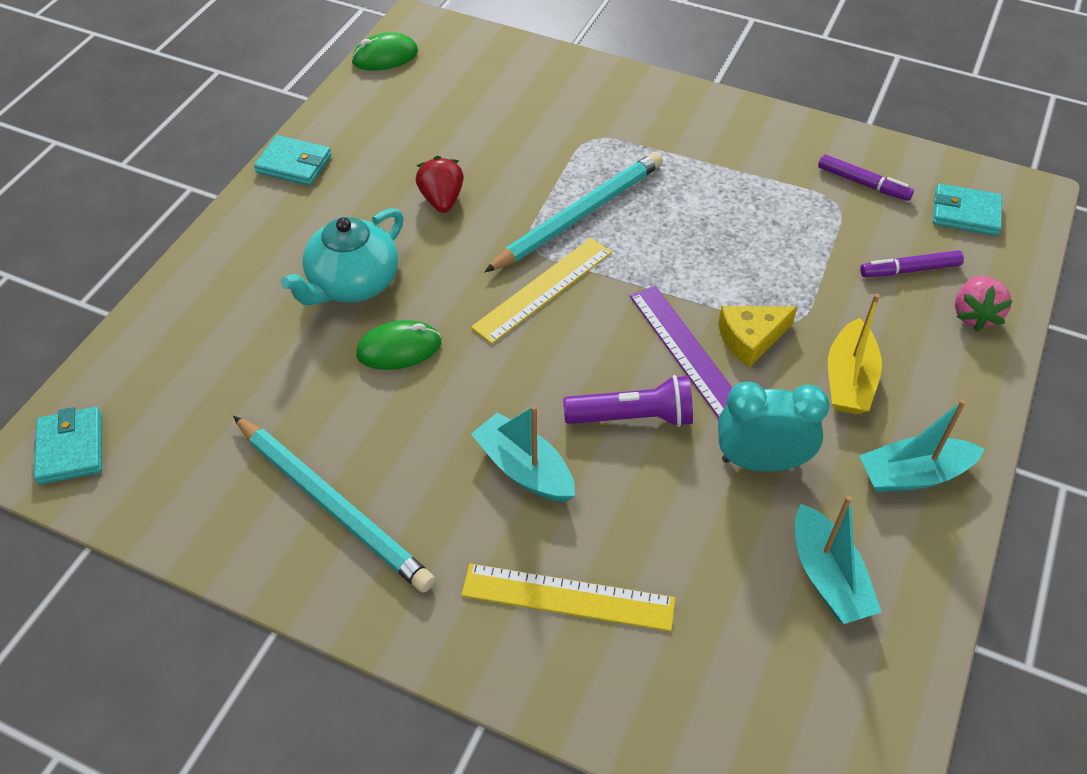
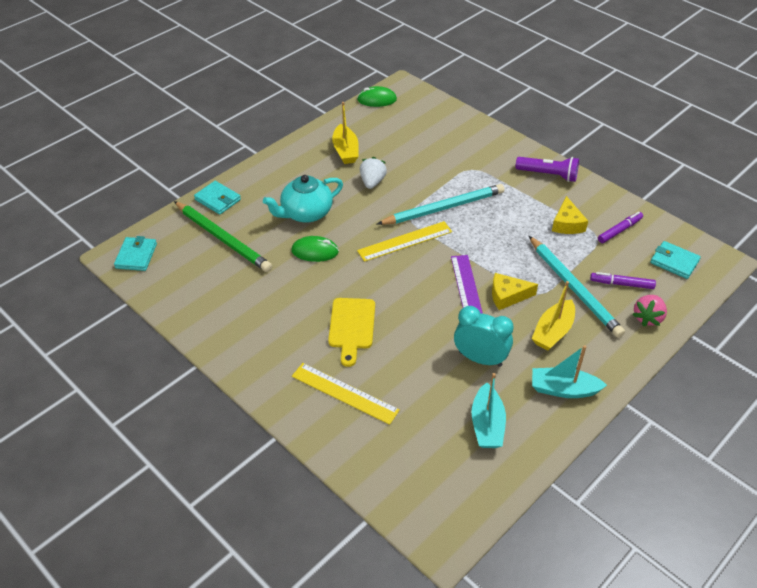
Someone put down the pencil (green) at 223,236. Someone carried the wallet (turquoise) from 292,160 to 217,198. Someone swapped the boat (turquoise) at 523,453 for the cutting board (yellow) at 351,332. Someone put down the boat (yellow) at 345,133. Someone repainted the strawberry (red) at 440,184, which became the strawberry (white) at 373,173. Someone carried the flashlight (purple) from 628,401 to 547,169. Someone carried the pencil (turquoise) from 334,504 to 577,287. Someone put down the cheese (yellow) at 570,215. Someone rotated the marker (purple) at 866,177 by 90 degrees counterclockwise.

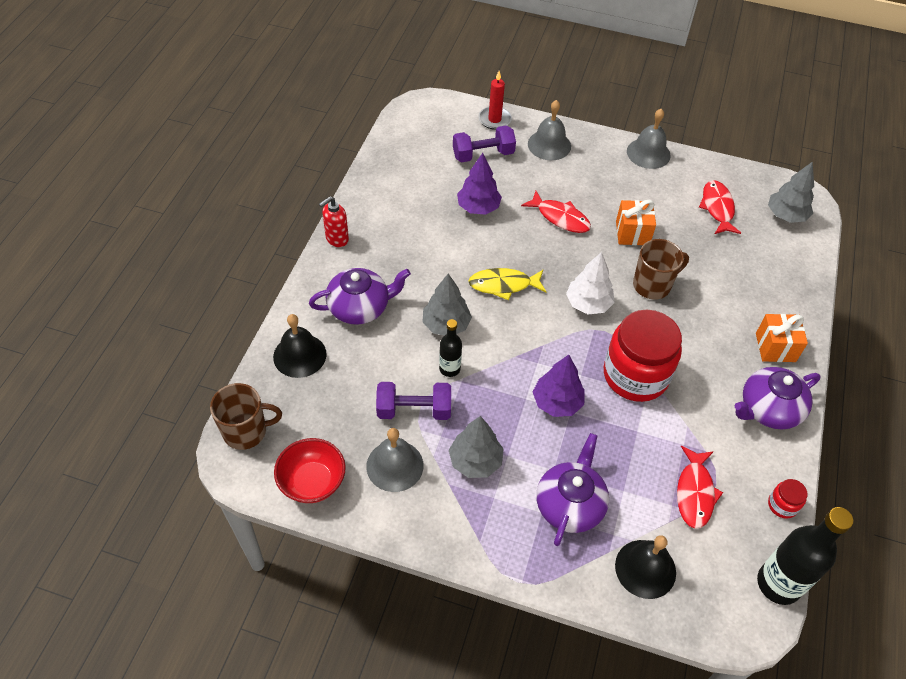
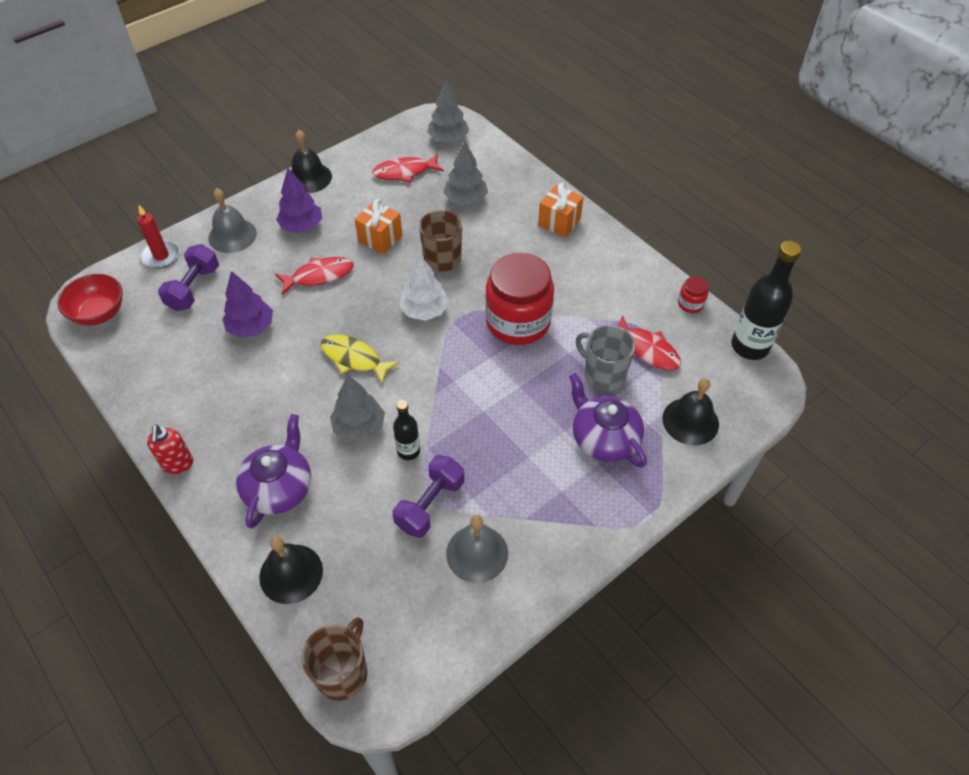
Someone carried the bowl (red) from 310,470 to 90,300. Someone carried the tree (purple) from 559,386 to 299,200. Someone repainted the bell (grey) at 649,139, which became the bell (black) at 311,161. Someone rotated the fish (yellow) at 507,284 by 90 degrees clockwise. Someone rotated the fish (red) at 720,207 by 45 degrees counterclockwise. Someone carried the tree (grey) from 476,447 to 465,172. Someone put down the mug (grey) at 605,358. Someone took away the teapot (purple) at 778,398.

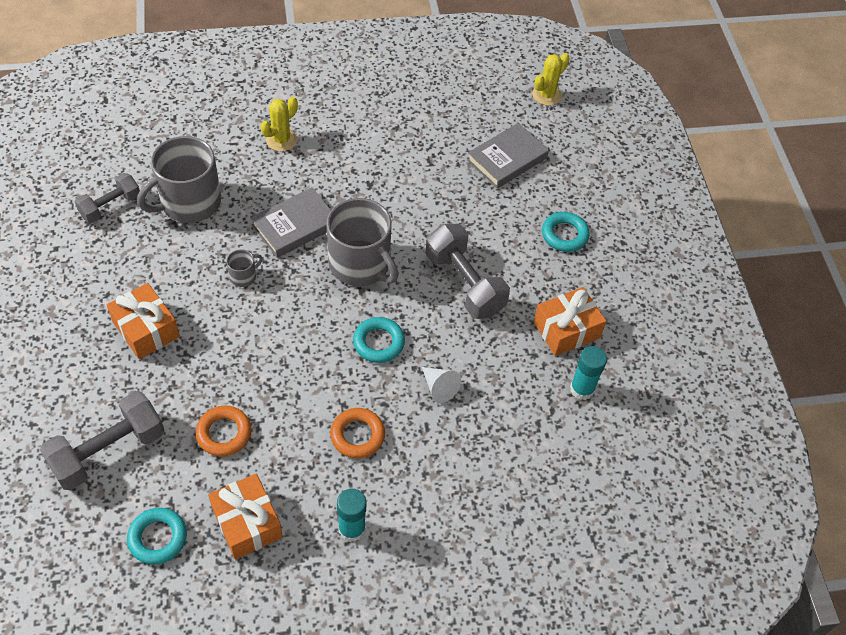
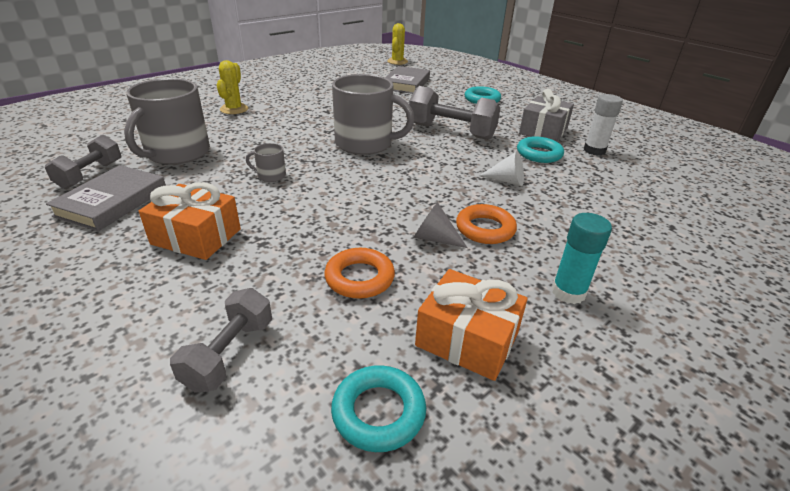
Someone carried the book (grey) from 291,222 to 106,198. Someone scaled the dumbbell (grey) at 102,440 by 0.63. Someone rotated the mug (grey) at 244,268 by 105 degrees counterclockwise. Someone put down the cone (grey) at 440,225. Someone carried the ring (turquoise) from 379,340 to 540,149. Someone repainted the gift (orange) at 569,321, which became the gift (grey) at 546,115. Someone repainted the glue stick (turquoise) at 588,373, which became the glue stick (white) at 603,125.

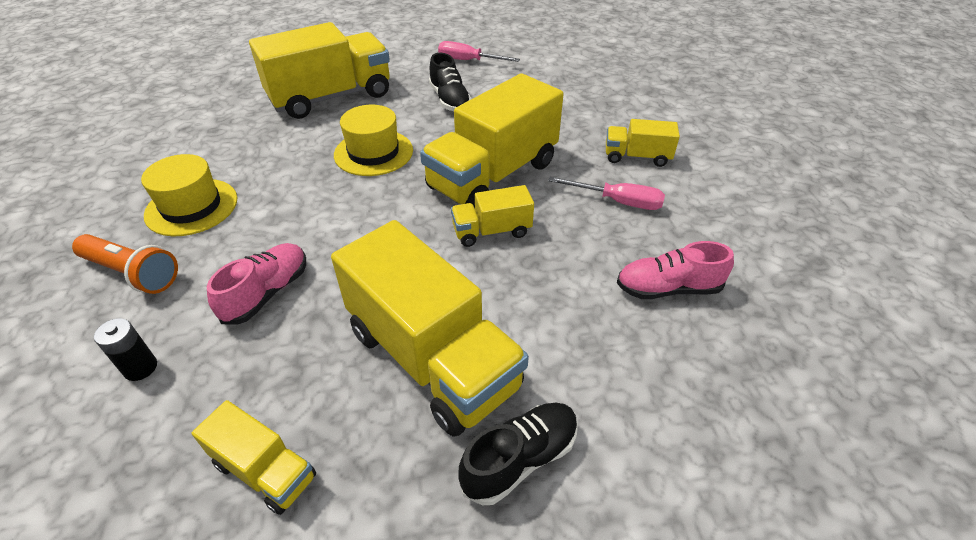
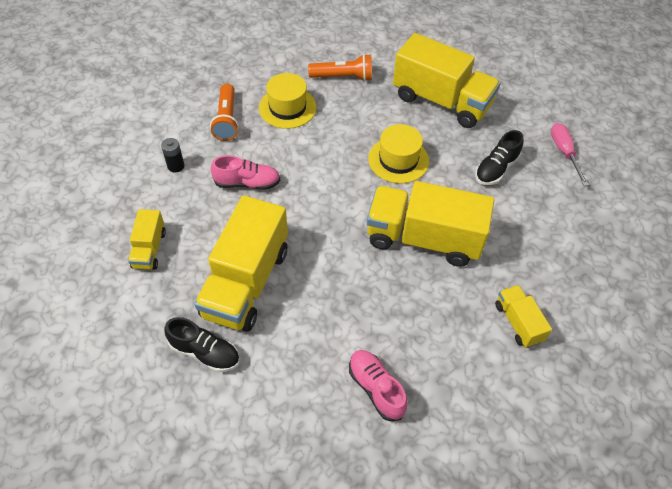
Someone put down the flashlight (orange) at 340,67. Someone took away the truck (yellow) at 492,216. Someone took away the screwdriver (pink) at 606,193.

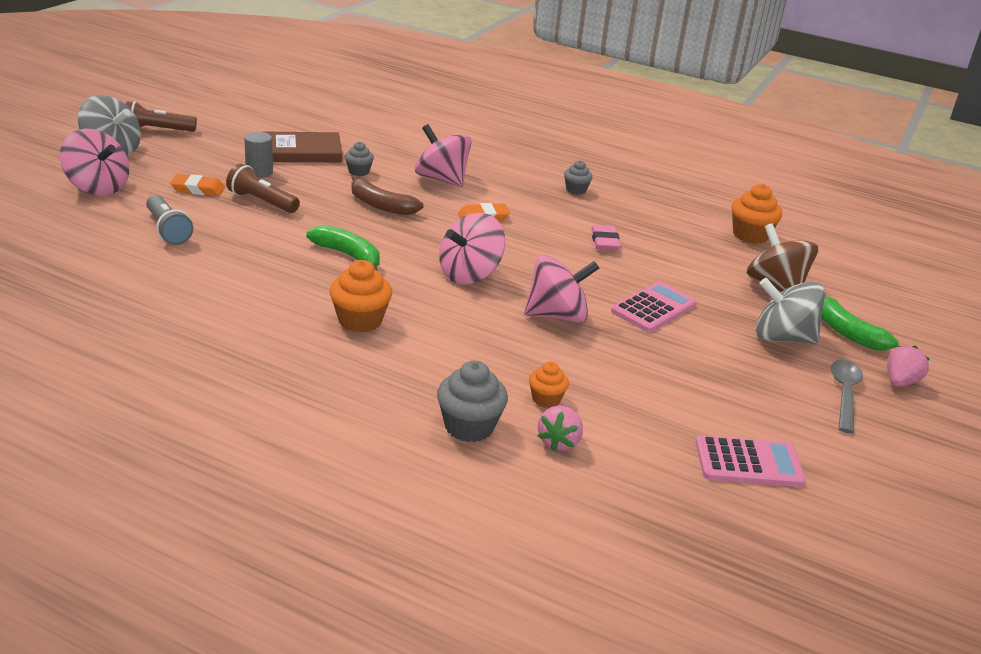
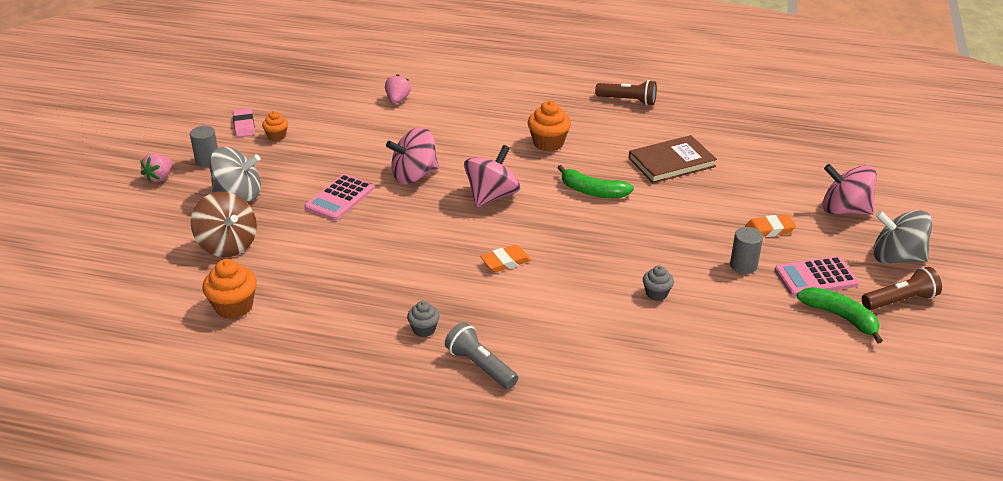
Someone swapped the spoon (grey) at 846,396 for the cylinder (grey) at 204,146. Someone carried the eraser (pink) from 605,238 to 244,122. Someone carried the cupcake (orange) from 549,385 to 275,126. Someone carried the flashlight (grey) from 169,220 to 481,355. Someone carried the flashlight (brown) from 263,188 to 626,93. Someone carried the book (brown) from 303,147 to 673,159. Someone carried the calculator (pink) from 751,461 to 816,276. Someone carried the banana (green) from 860,323 to 840,315. Someone took away the banana (brown) at 387,195. Someone took away the spinning top (pink) at 443,155. Someone took away the cupcake (grey) at 472,401.

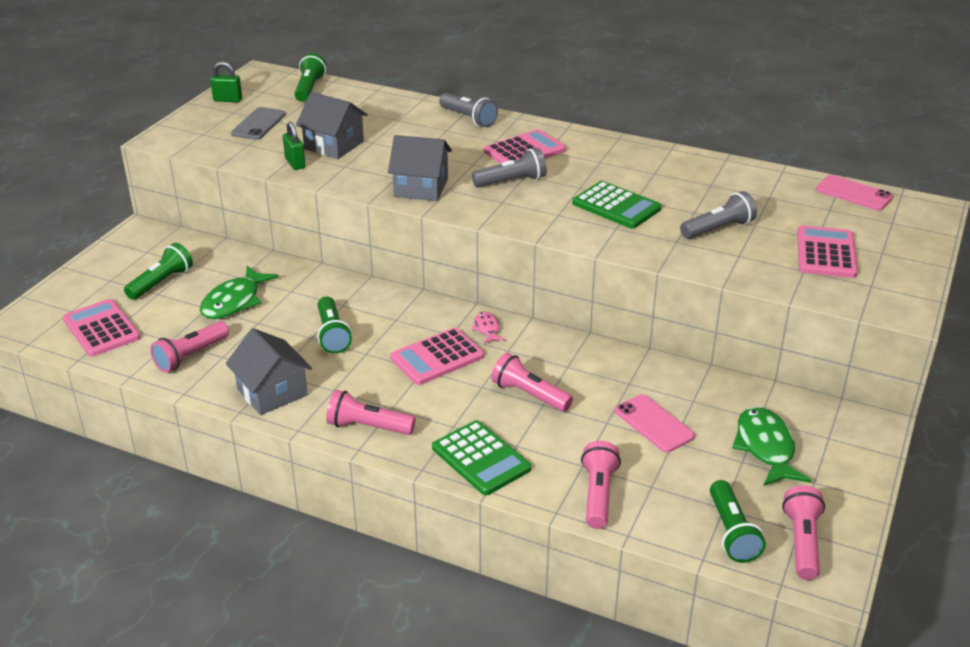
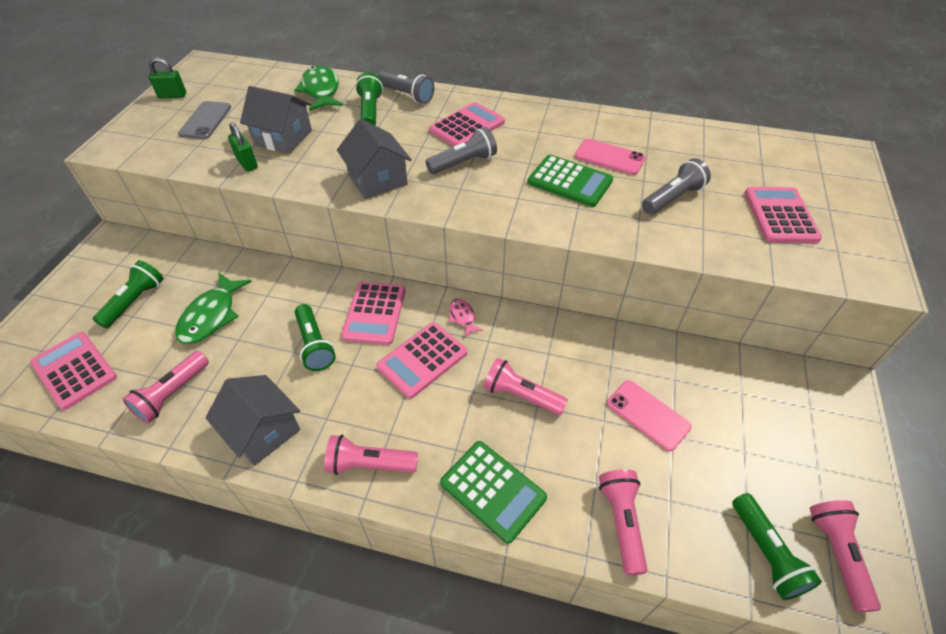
Someone carried the fish (green) from 771,446 to 318,88. Someone rotated the house (grey) at 420,168 by 60 degrees clockwise. Someone put down the calculator (pink) at 373,313. Someone carried the flashlight (green) from 310,77 to 369,98. Someone carried the phone (pink) from 854,193 to 610,157.

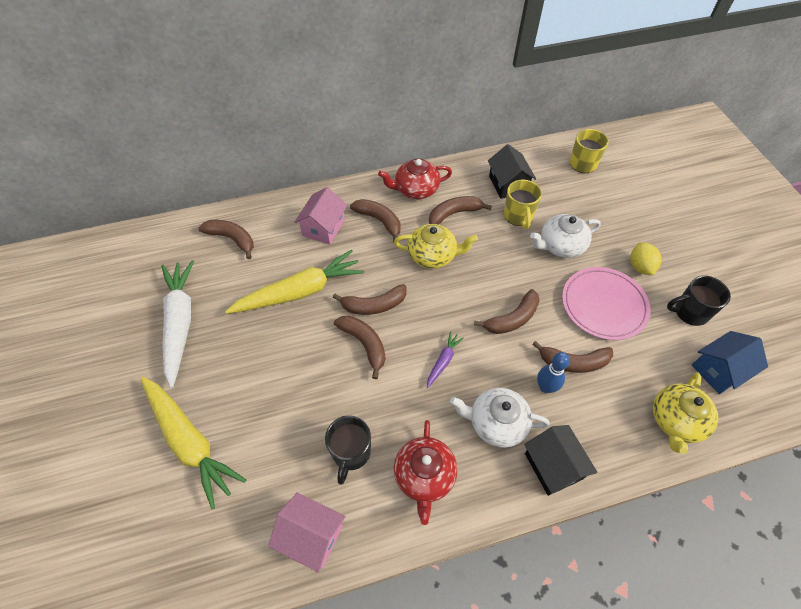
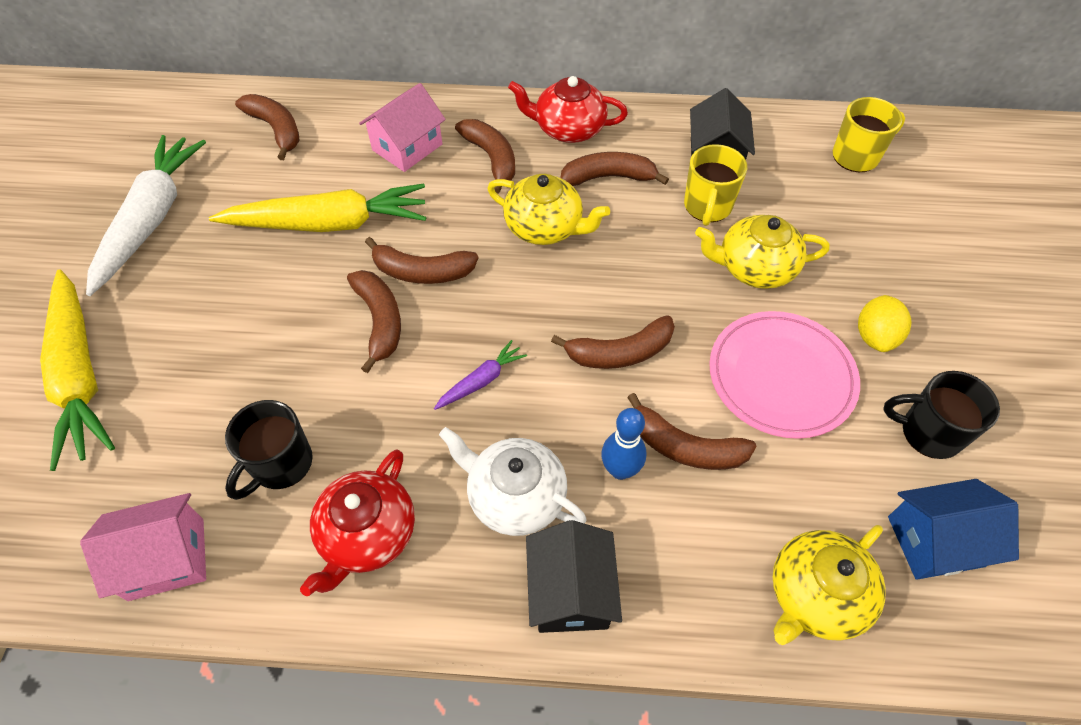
Someone rotated the house (pink) at 307,533 by 60 degrees counterclockwise. Someone repainted the teapot (white) at 565,236, which became the teapot (yellow) at 762,252.

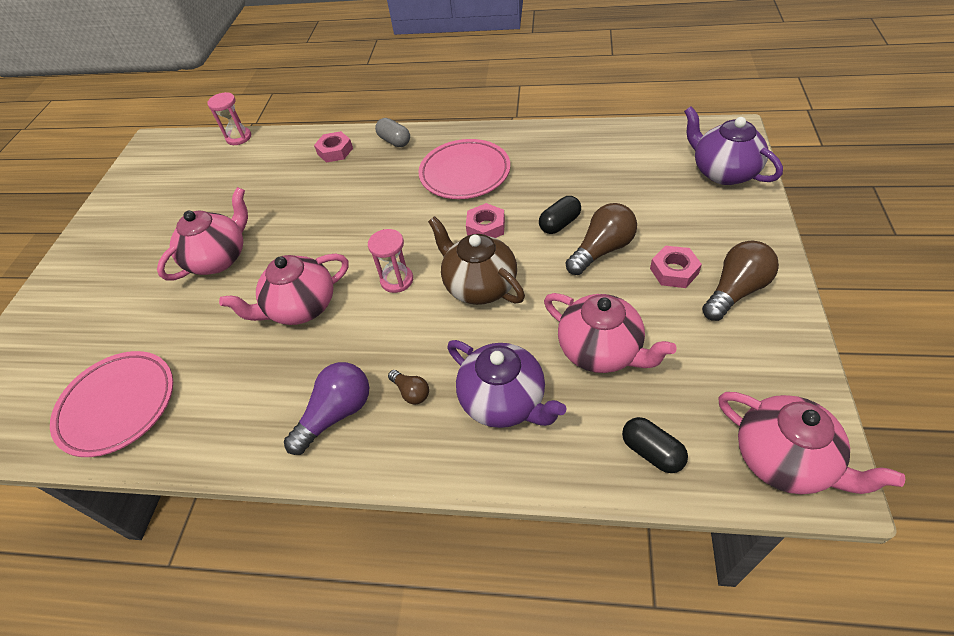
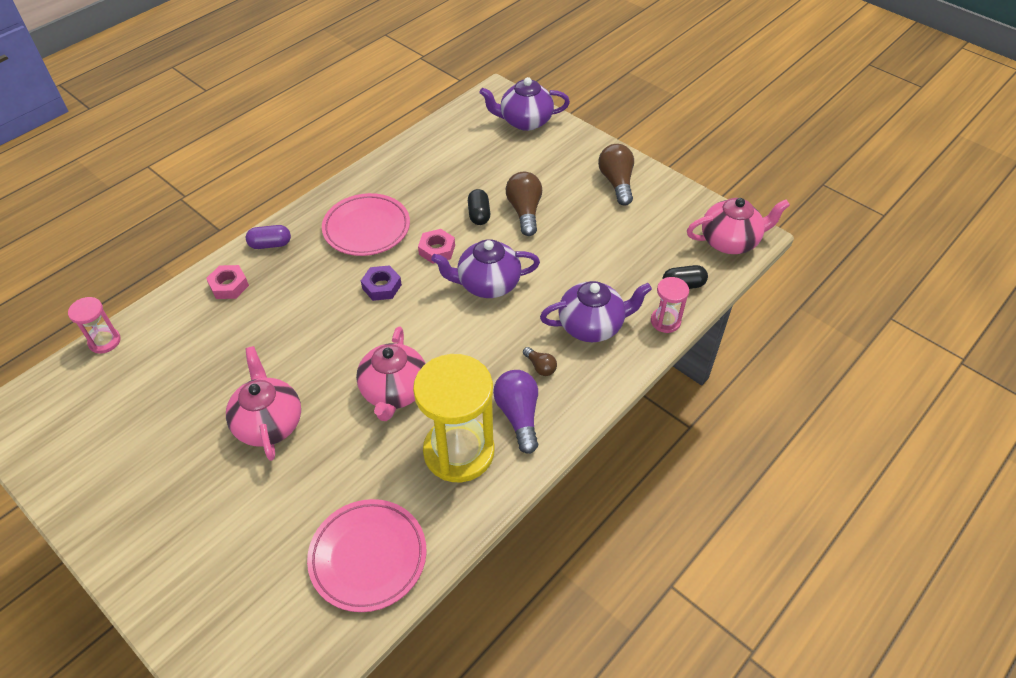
Someone repainted the capsule (grey) at 392,132, which became the capsule (purple) at 268,237. Someone put down the nut (purple) at 381,283. Someone put down the hourglass (yellow) at 453,418. Someone repainted the teapot (brown) at 476,260, which became the teapot (purple) at 485,268. Someone rotated the light bulb (brown) at 408,387 by 60 degrees clockwise. Someone carried the hourglass (pink) from 390,261 to 670,305. Someone took away the teapot (pink) at 610,333. Someone took away the nut (pink) at 676,267.

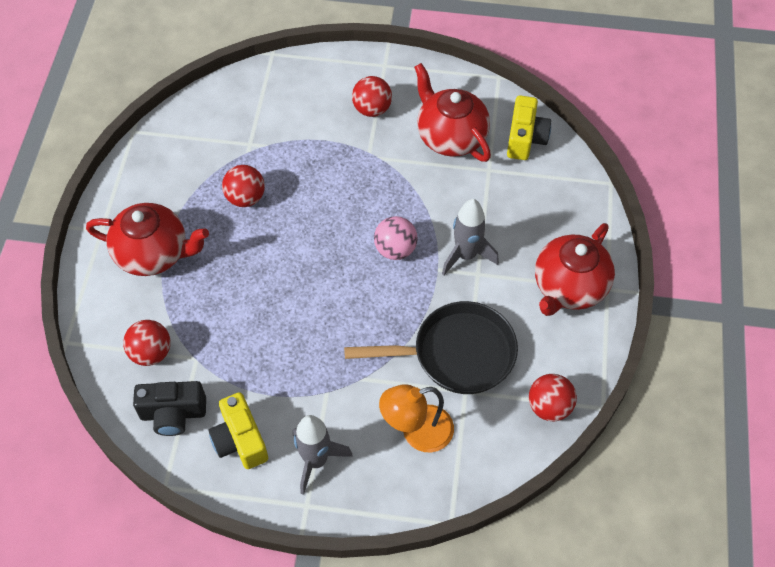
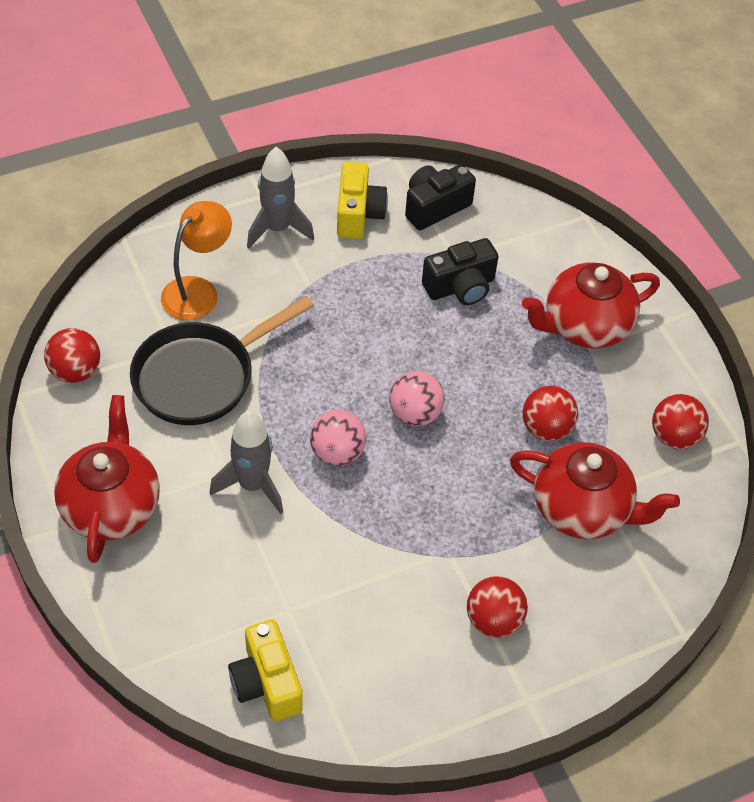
Someone rotated the camera (yellow) at 238,430 by 60 degrees clockwise. Someone put down the ball (pink) at 417,398. Someone put down the camera (black) at 460,271. Someone carried the teapot (red) from 452,112 to 595,490. Someone carried the ball (red) from 146,343 to 680,421.

